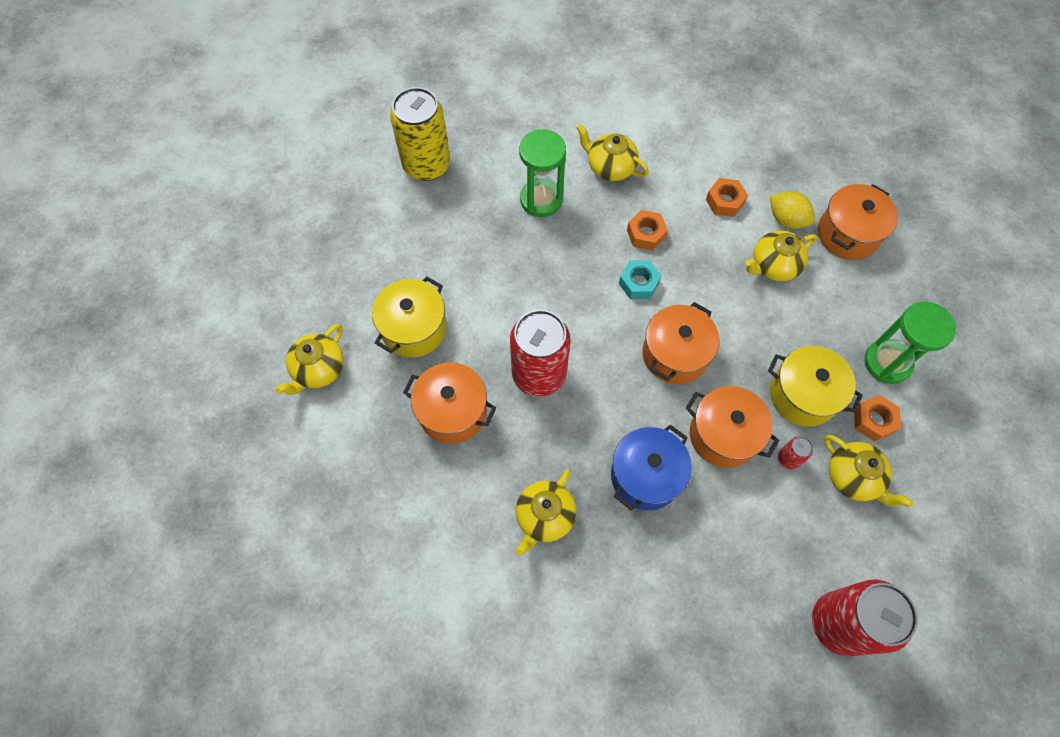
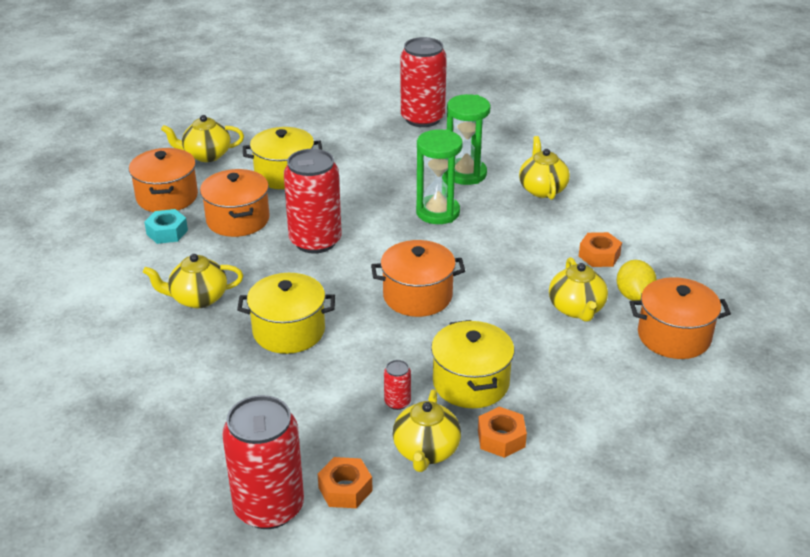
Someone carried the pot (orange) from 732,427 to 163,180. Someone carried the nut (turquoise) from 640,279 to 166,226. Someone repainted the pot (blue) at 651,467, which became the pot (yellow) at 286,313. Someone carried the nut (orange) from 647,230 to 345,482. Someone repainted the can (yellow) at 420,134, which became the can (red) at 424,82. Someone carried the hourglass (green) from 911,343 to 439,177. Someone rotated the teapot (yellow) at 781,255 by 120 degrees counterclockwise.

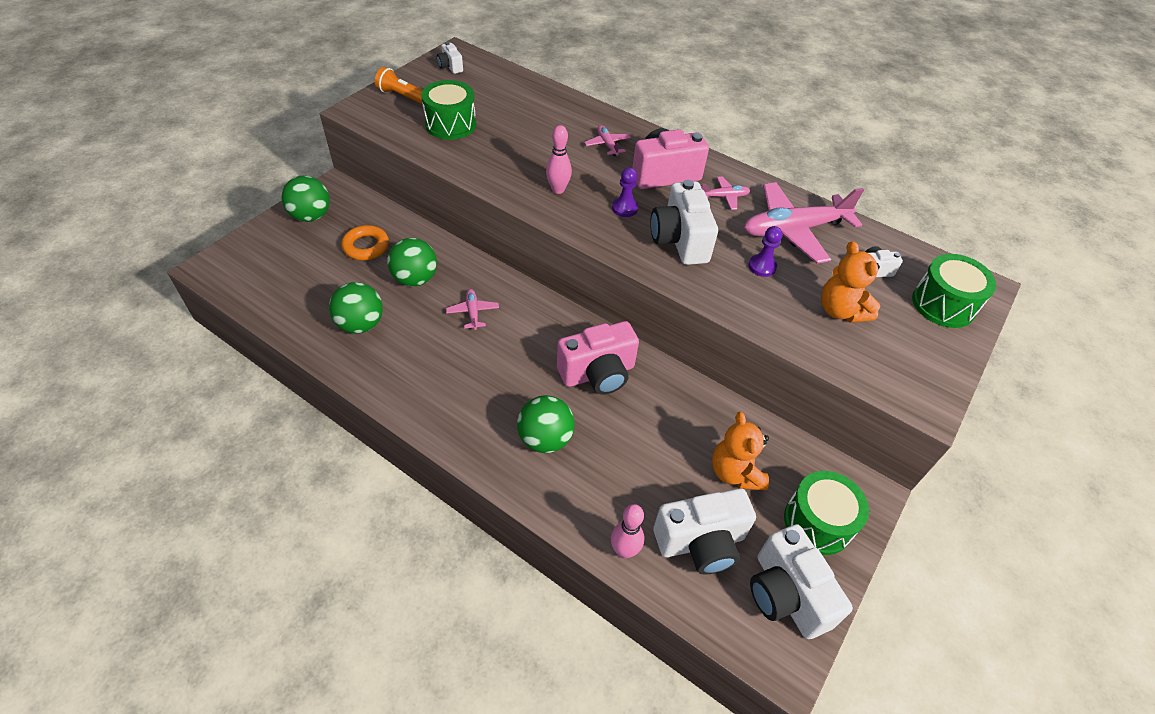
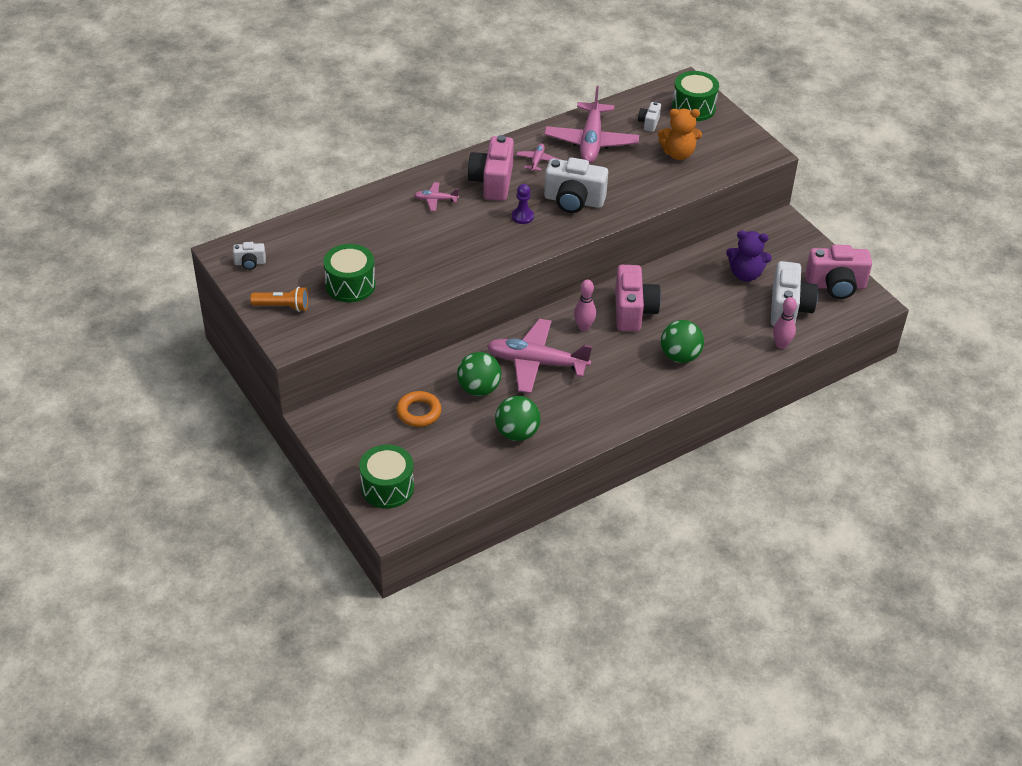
Someone rotated the flashlight (orange) at 398,85 by 135 degrees counterclockwise. Someone carried the drum (green) from 826,513 to 386,476. Someone scaled the plane (pink) at 472,309 by 2.23. Someone carried the bowling pin (pink) from 559,159 to 585,305. Someone repainted the teddy bear (orange) at 740,451, which became the teddy bear (purple) at 749,256. Someone repainted the camera (white) at 801,581, which became the camera (pink) at 838,272. Someone took away the ball (green) at 305,199. Someone took away the pawn (purple) at 765,251.

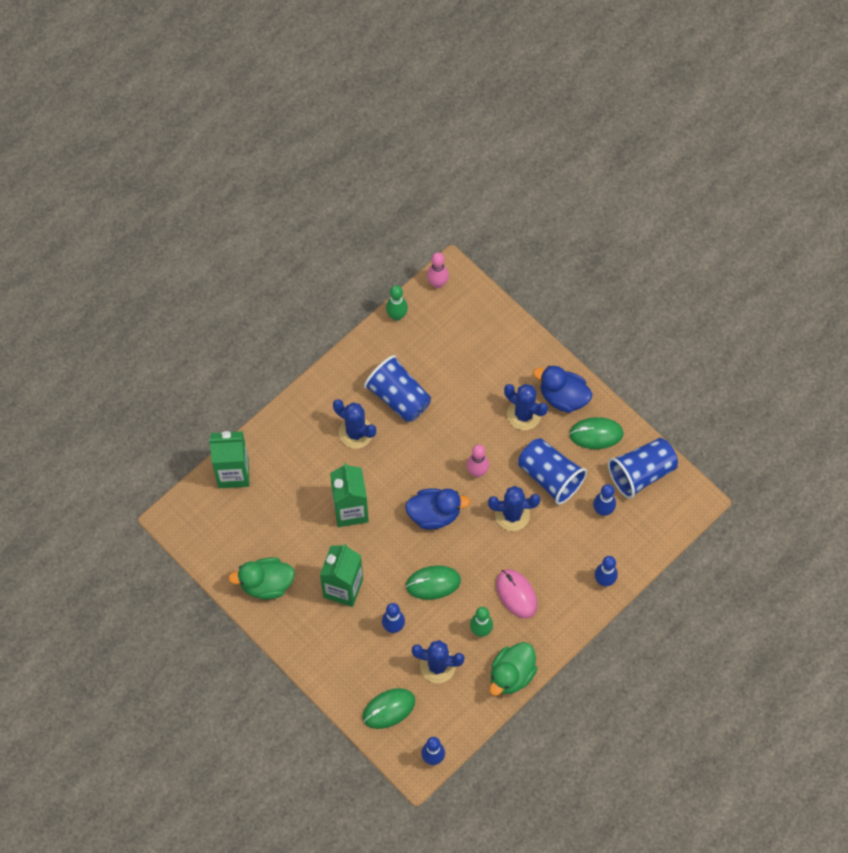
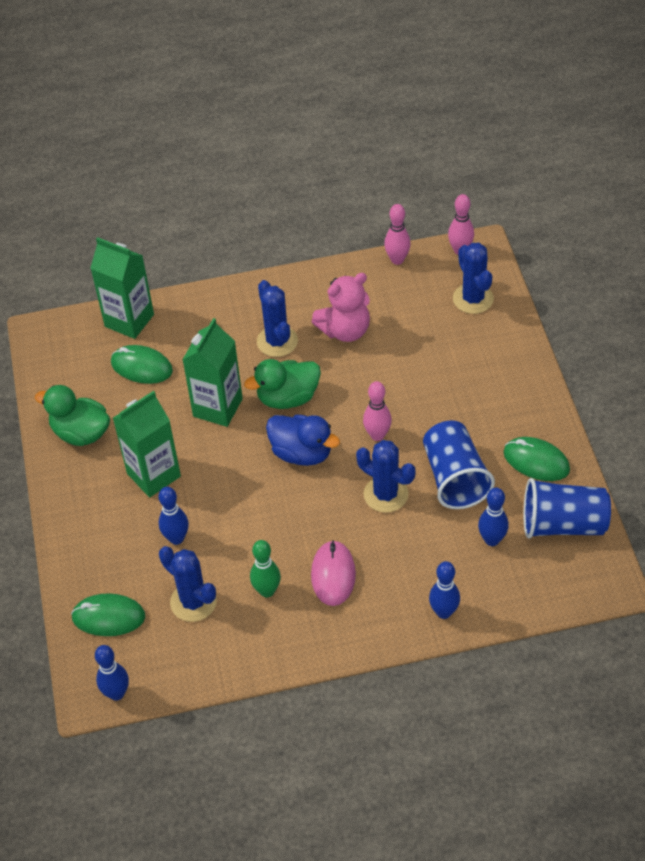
Someone carried the mouse (green) from 433,582 to 142,364. Someone carried the duck (green) from 514,669 to 282,384. Someone swapped the cup (blue) at 397,388 for the teddy bear (pink) at 341,307. Someone repainted the bowling pin (green) at 397,303, which became the bowling pin (pink) at 397,234. Someone carried the cactus (blue) from 526,407 to 473,278. Someone took away the duck (blue) at 562,389.

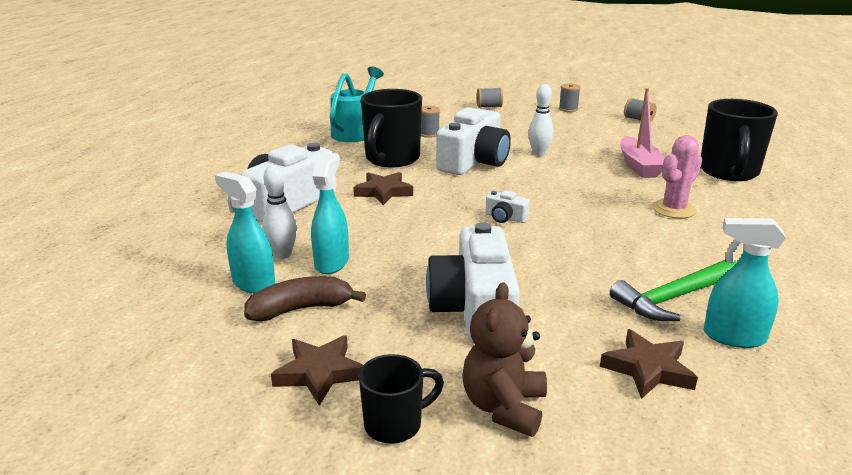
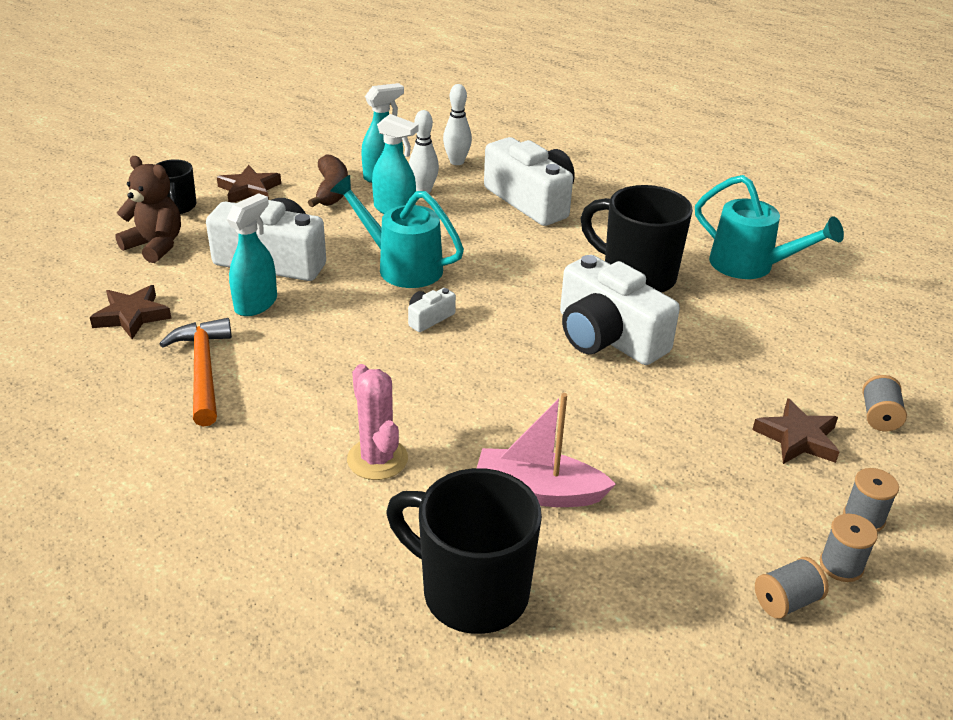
Someone repainted the hammer (green) at 673,290, which became the hammer (orange) at 196,372. Someone carried the spray bottle (turquoise) from 744,283 to 252,254. Someone put down the watering can (turquoise) at 397,231. Someone carried the bowling pin (white) from 541,120 to 457,124. Someone carried the star (brown) from 383,188 to 795,431. Someone carried the spool (grey) from 430,122 to 849,547.

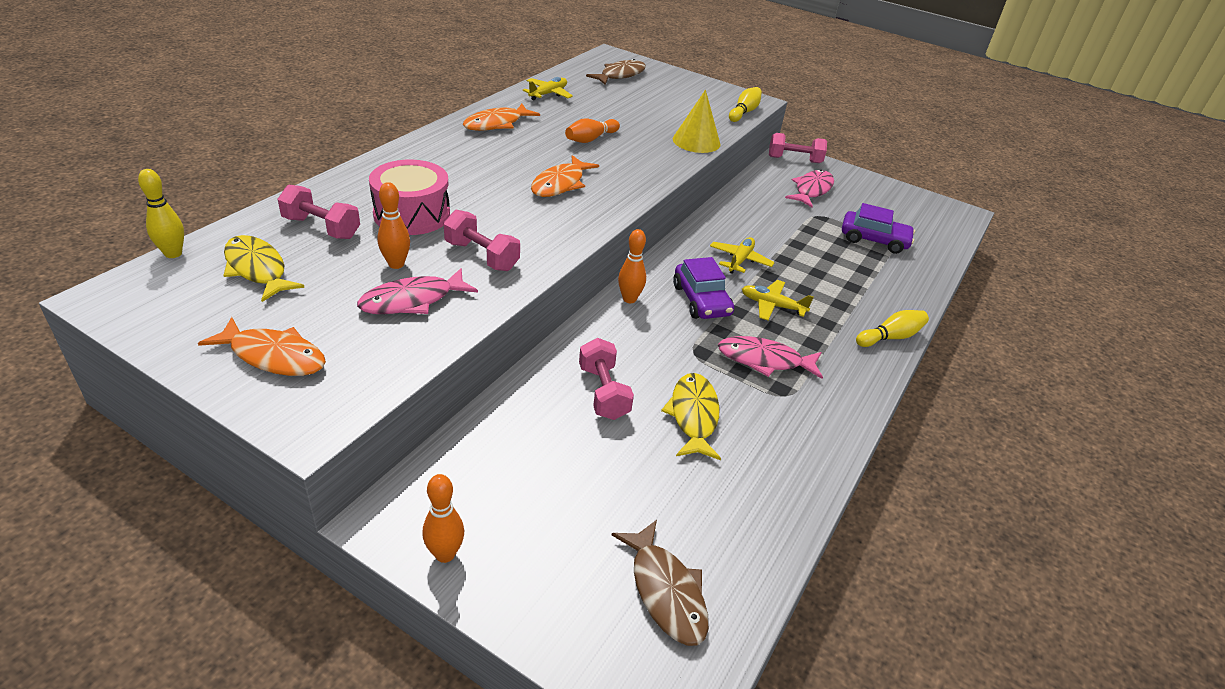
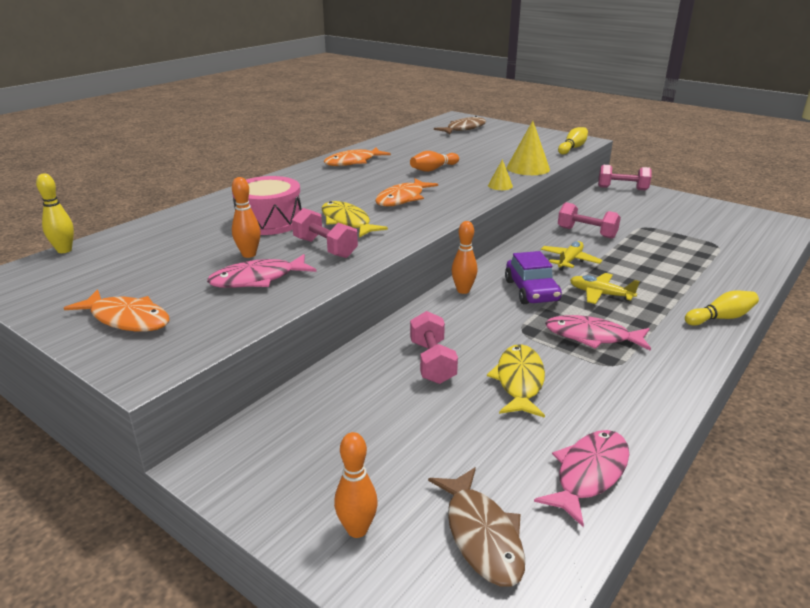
Someone carried the fish (yellow) from 263,268 to 355,219. Someone carried the bowling pin (orange) from 443,518 to 356,485. Someone put down the cone (yellow) at 500,174. Someone carried the fish (pink) from 809,188 to 581,478. Someone carried the dumbbell (pink) from 319,211 to 589,220. Someone took away the plane (yellow) at 548,88. Someone took away the car (purple) at 878,228.

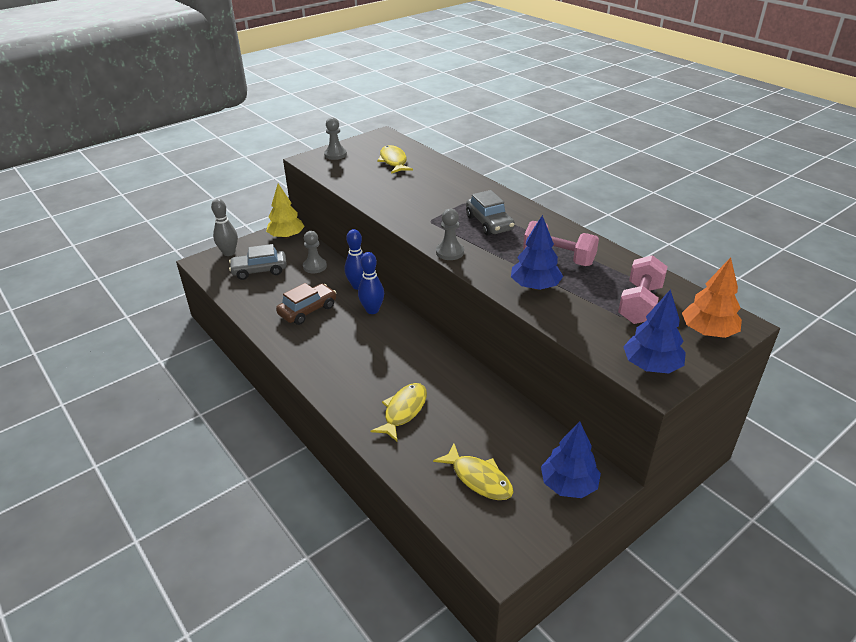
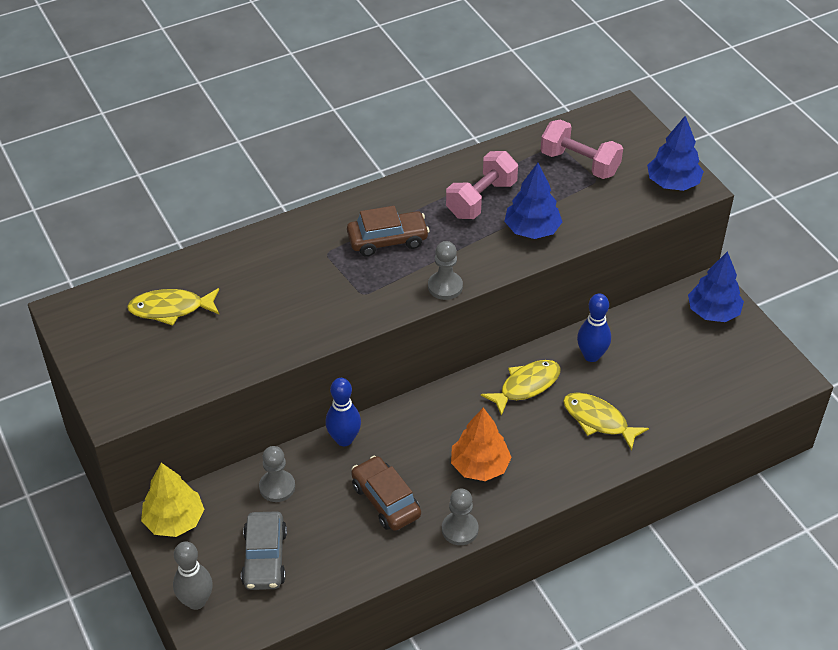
Someone repainted the car (grey) at 490,213, which became the car (brown) at 388,231. Someone carried the pawn (grey) from 335,138 to 460,517. Someone carried the tree (orange) from 712,297 to 481,444. Someone carried the fish (yellow) from 473,471 to 521,388. Someone carried the bowling pin (blue) from 371,283 to 594,327.

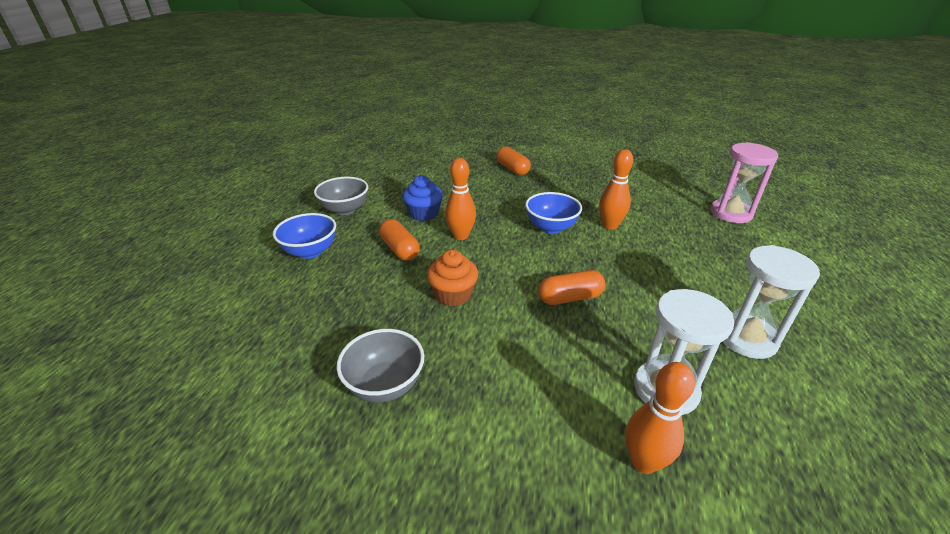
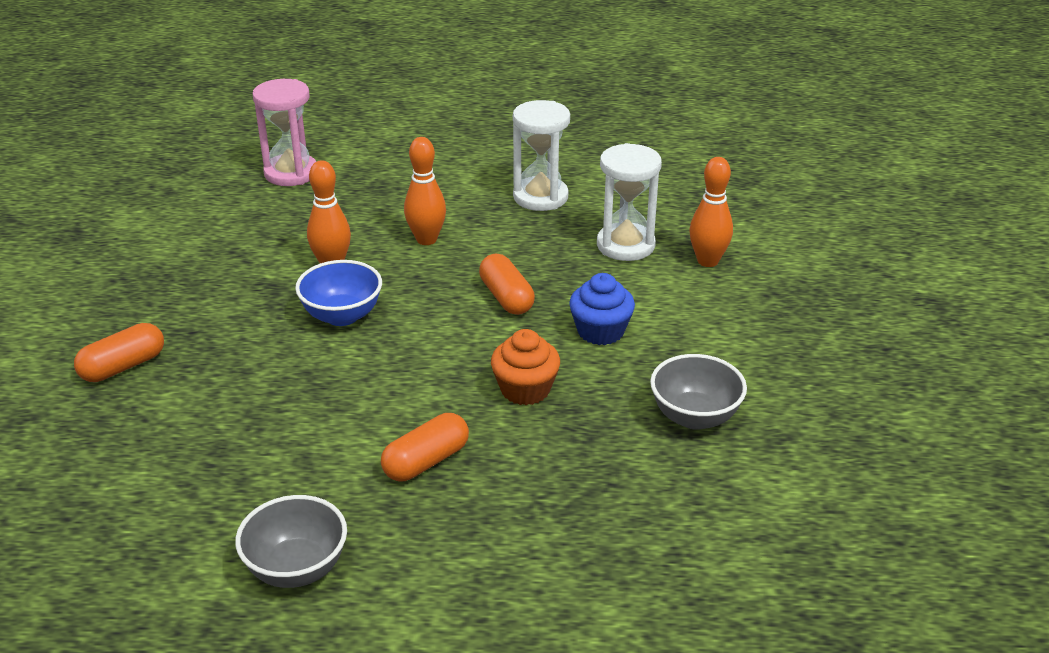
Someone carried the bowling pin (orange) from 460,199 to 425,191. Someone carried the cupcake (blue) from 422,198 to 602,309. Someone took away the bowl (blue) at 304,236.

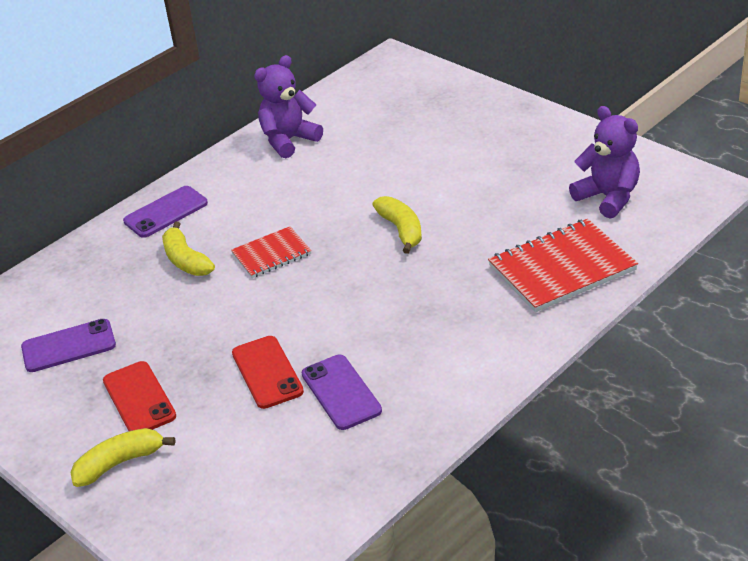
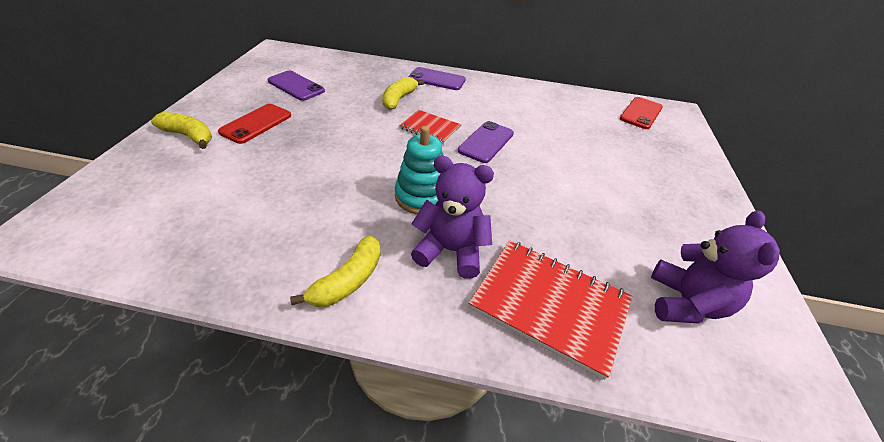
Someone carried the banana (yellow) from 397,225 to 335,271. Someone put down the stacking toy (turquoise) at 419,170. Someone carried the teddy bear (purple) from 288,106 to 452,217. Someone carried the phone (purple) from 342,392 to 486,142. Someone carried the phone (red) from 268,372 to 641,113.

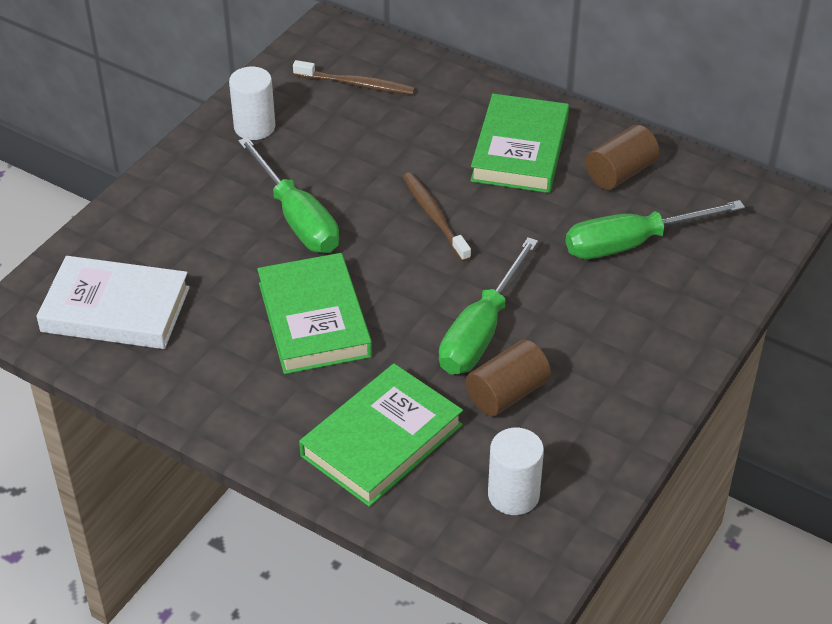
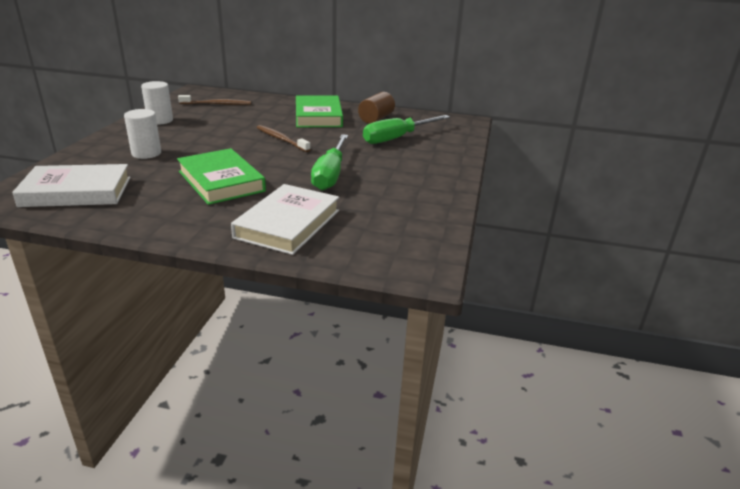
Someone carried the cylinder (white) from 516,471 to 142,134. Someone repainted the book (green) at 381,435, which became the book (white) at 285,219. Someone took away the screwdriver (green) at 288,195. Someone took away the cylinder (brown) at 508,378.

